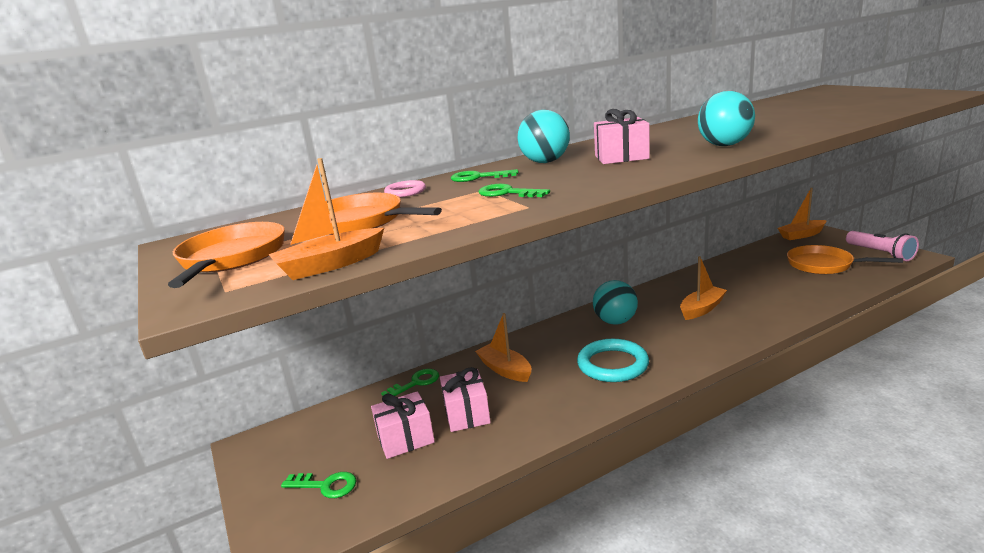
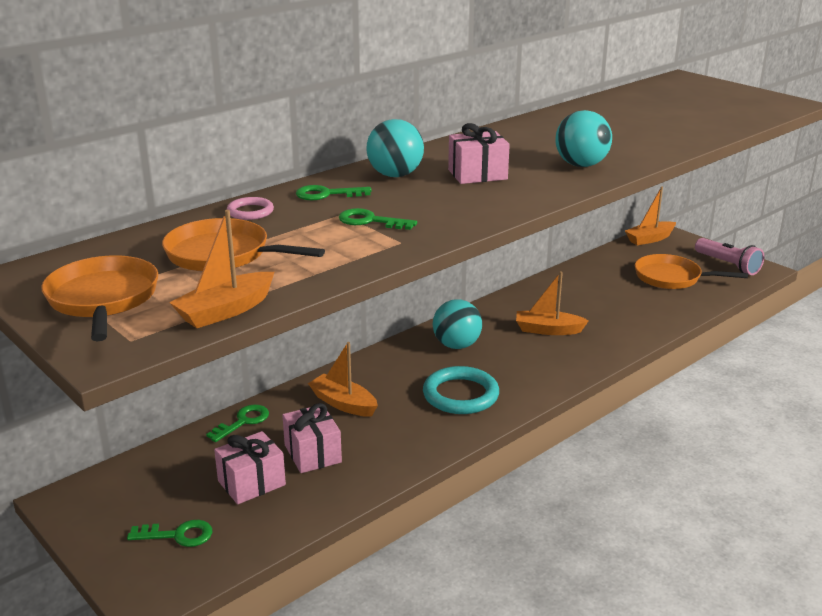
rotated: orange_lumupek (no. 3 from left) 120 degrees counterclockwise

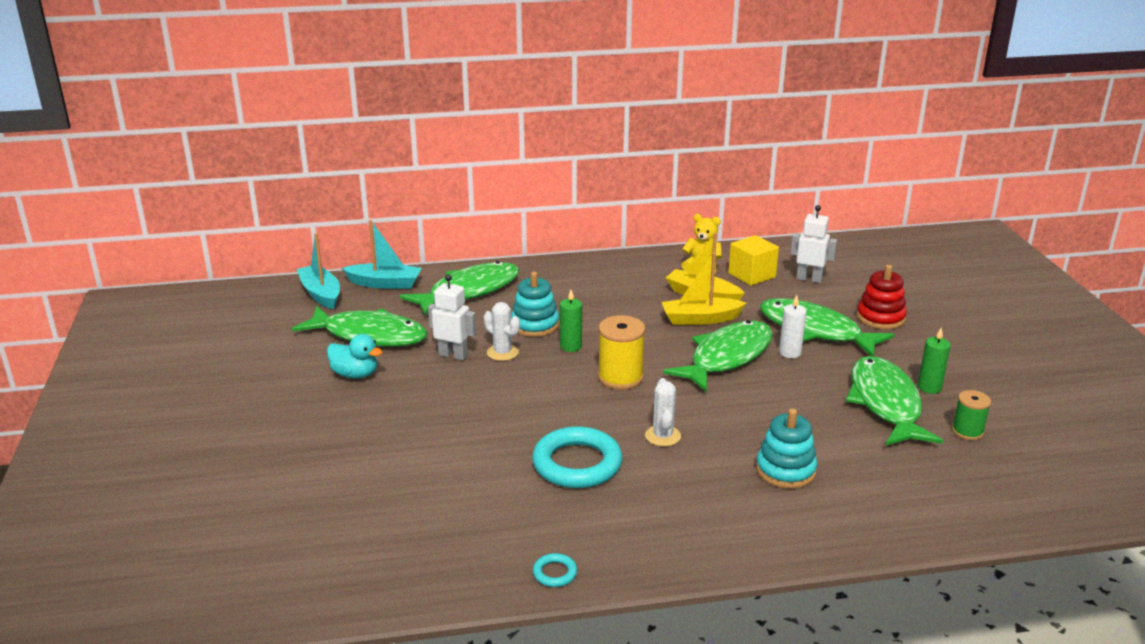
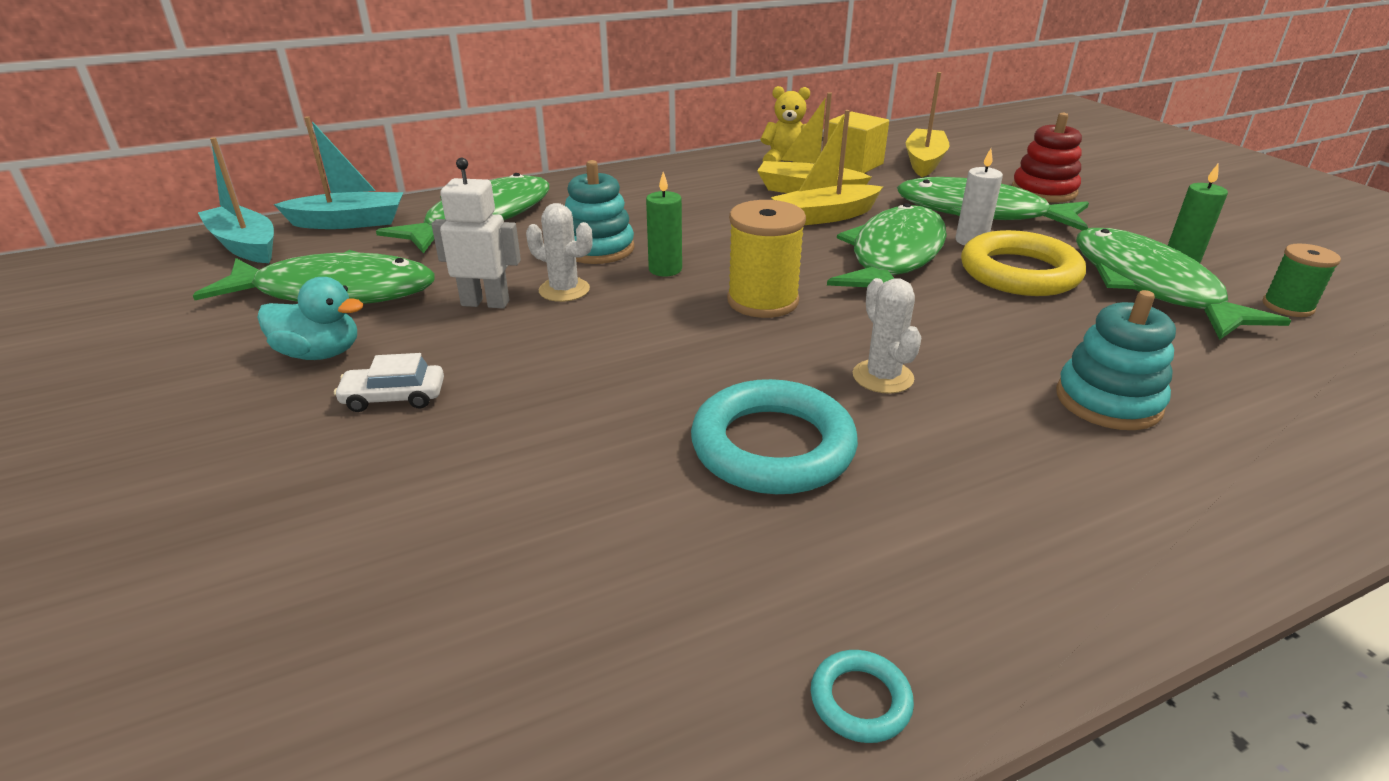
new: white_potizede; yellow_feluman
swapped: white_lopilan (no. 2 from left) to yellow_lumupek (no. 3 from left)

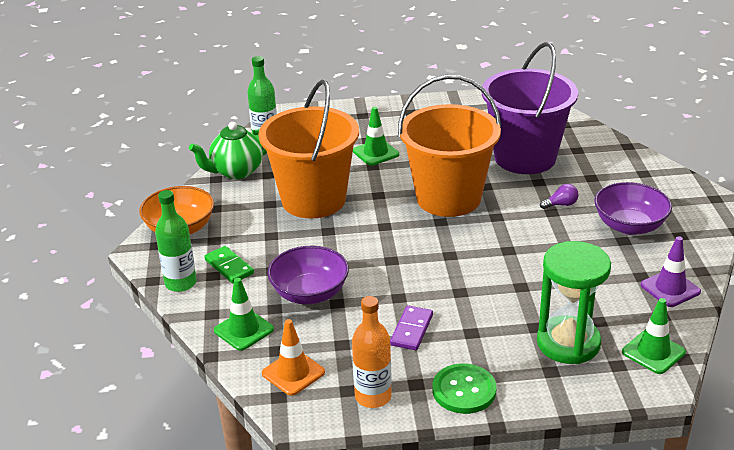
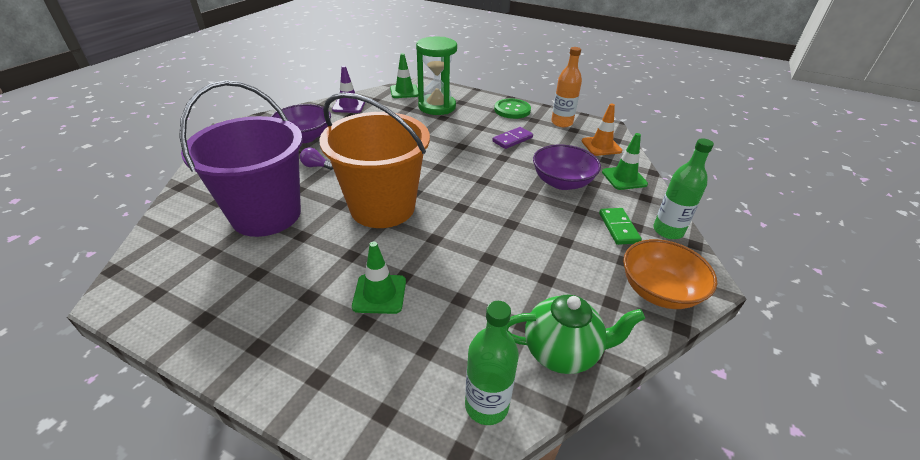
gone: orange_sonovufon (no. 1 from left)

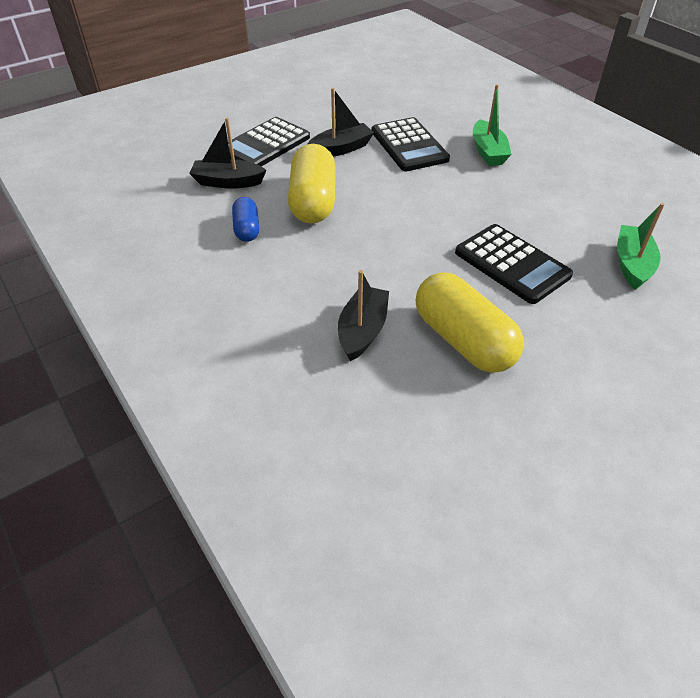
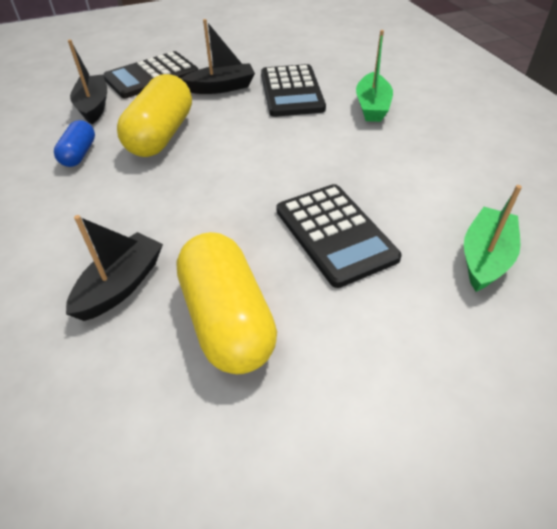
rotated: black_lumupek (no. 1 from left) 60 degrees clockwise

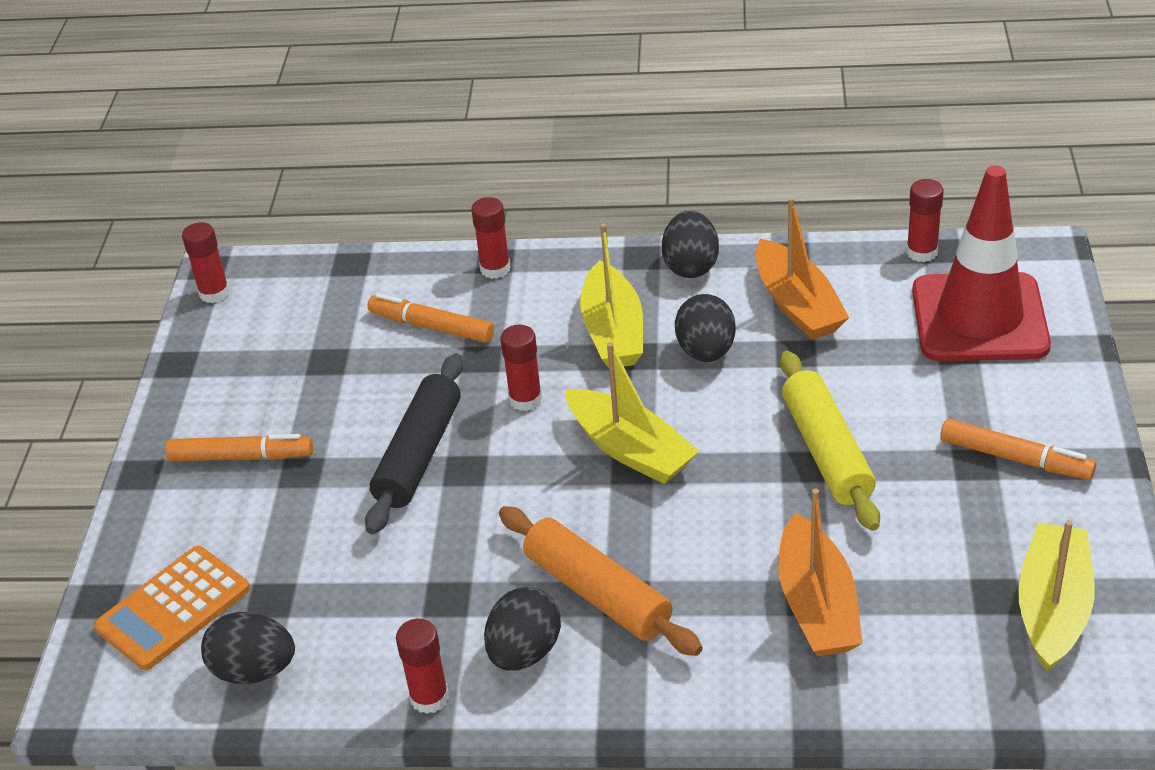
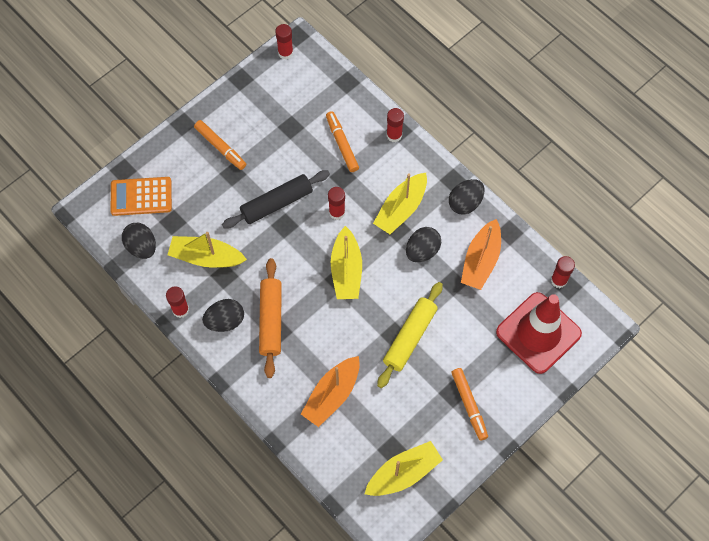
new: yellow_lumupek (no. 1 from left)

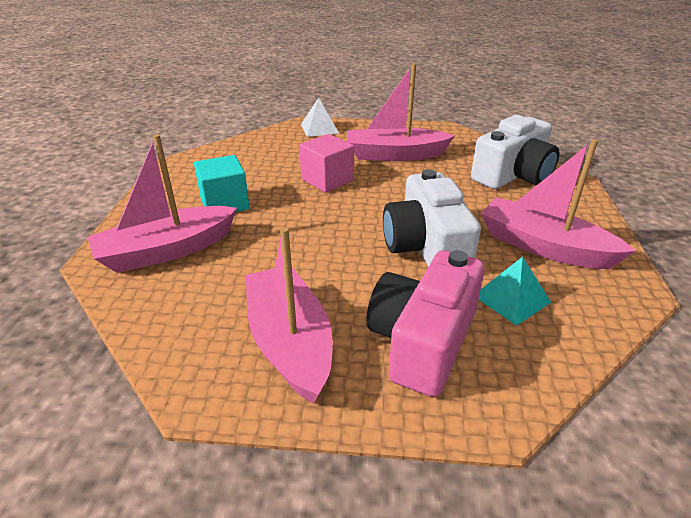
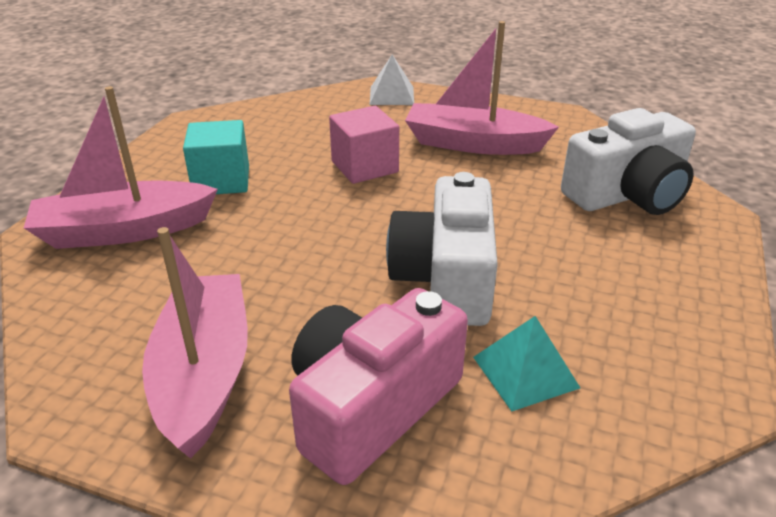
gone: pink_lumupek (no. 4 from left)

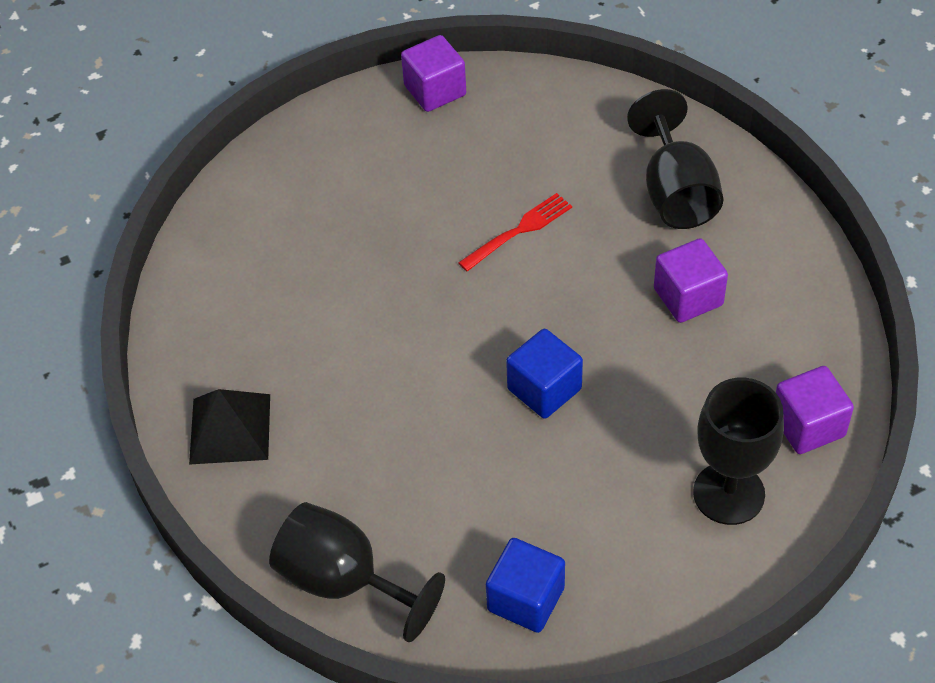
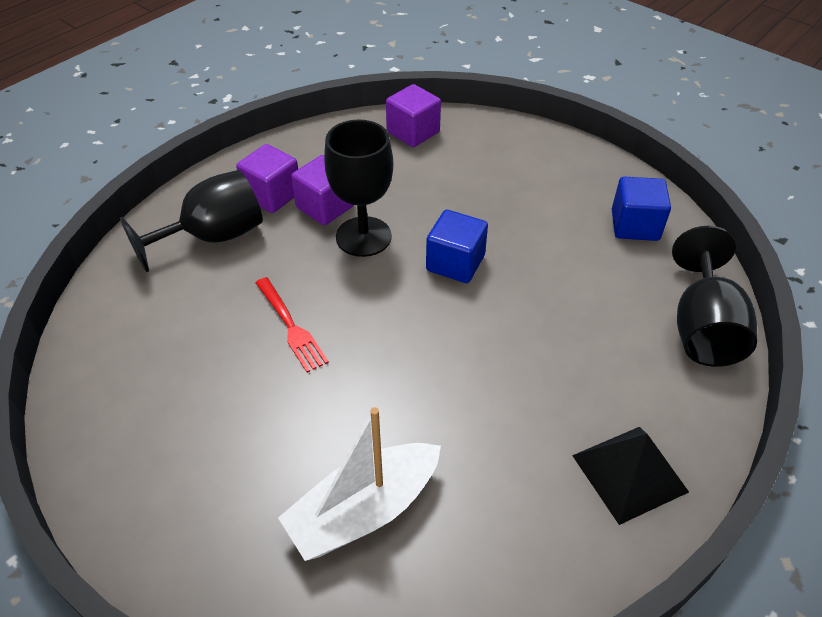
new: white_lumupek
shifted: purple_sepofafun (no. 1 from left); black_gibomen (no. 3 from left in the first image) to black_gibomen (no. 2 from left)
rotated: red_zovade 150 degrees counterclockwise

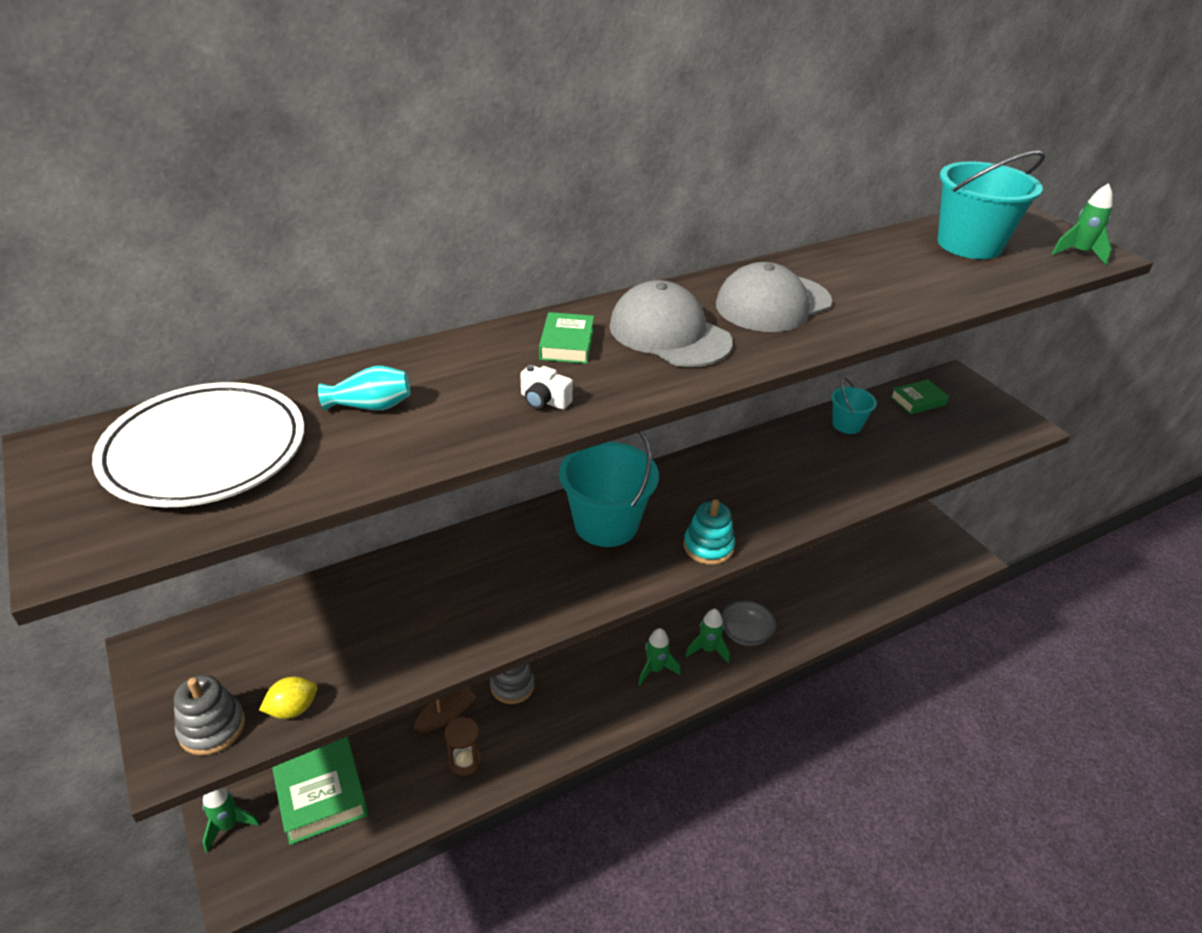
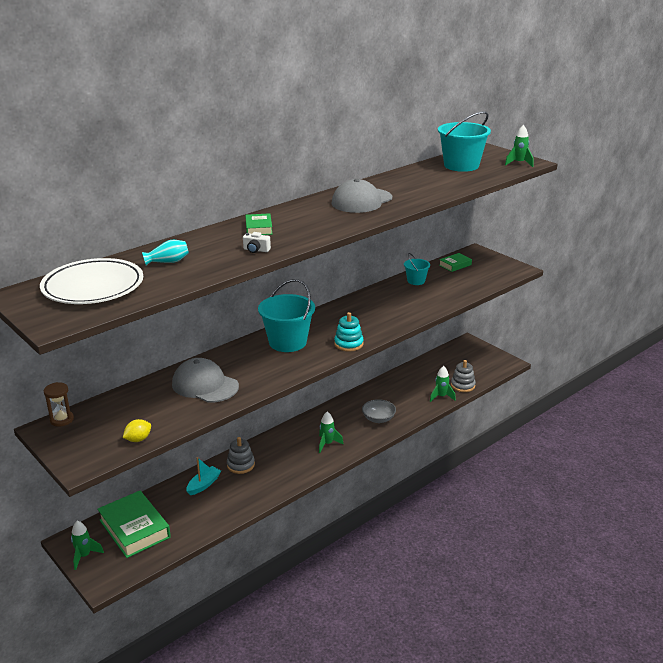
shifted: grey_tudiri (no. 1 from left in the first image) to grey_tudiri (no. 2 from left); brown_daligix; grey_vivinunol (no. 1 from left); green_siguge (no. 3 from left)
repainted: brown_lumupek to turquoise_lumupek

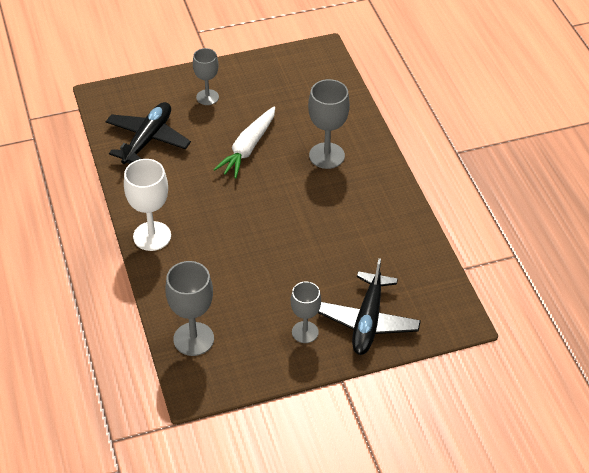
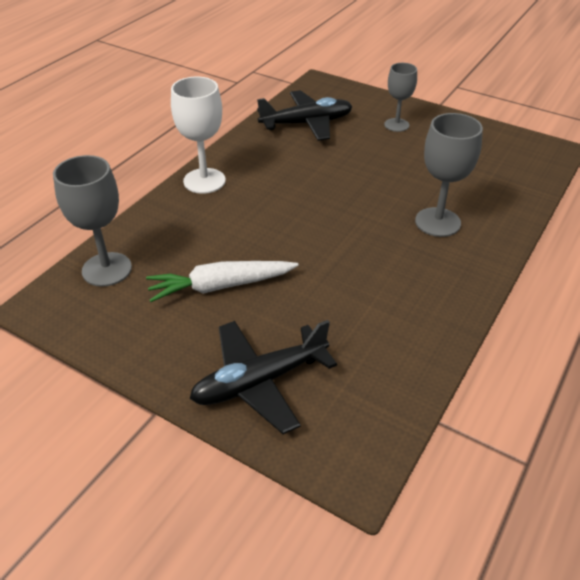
gone: grey_gibomen (no. 3 from left)
shifted: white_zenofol

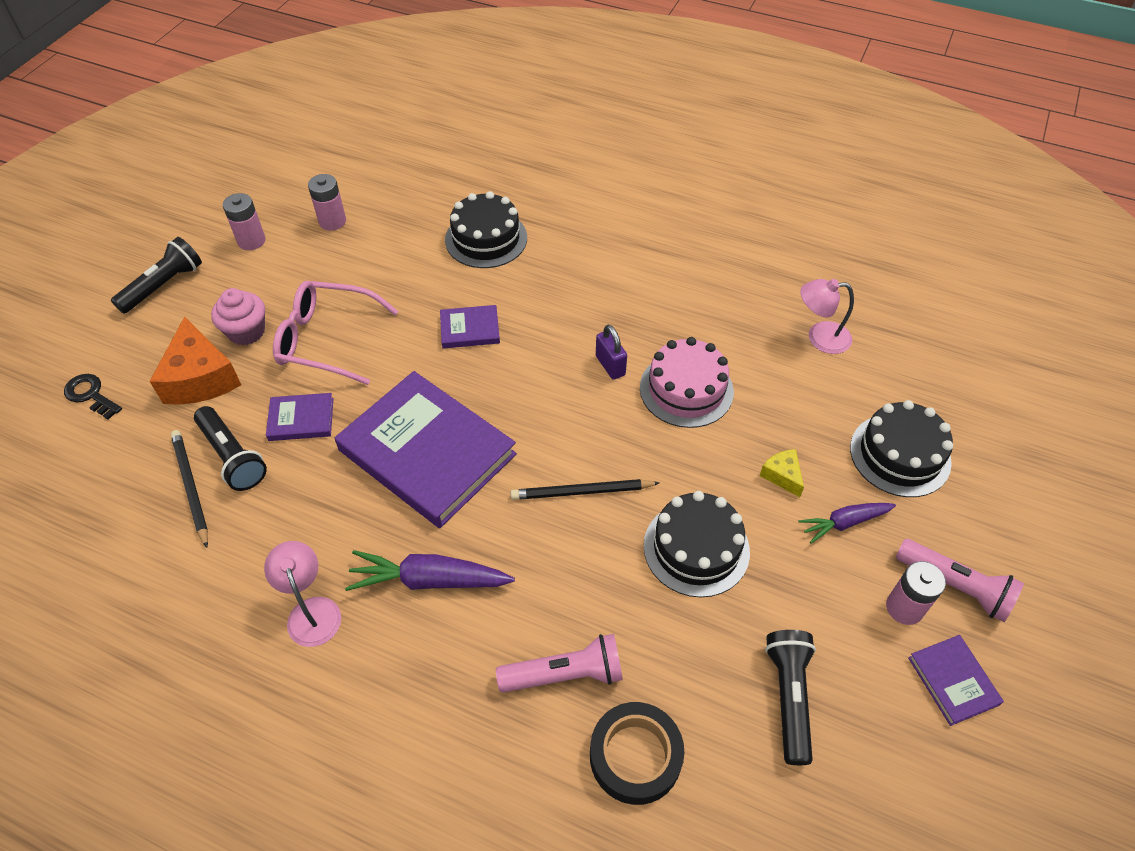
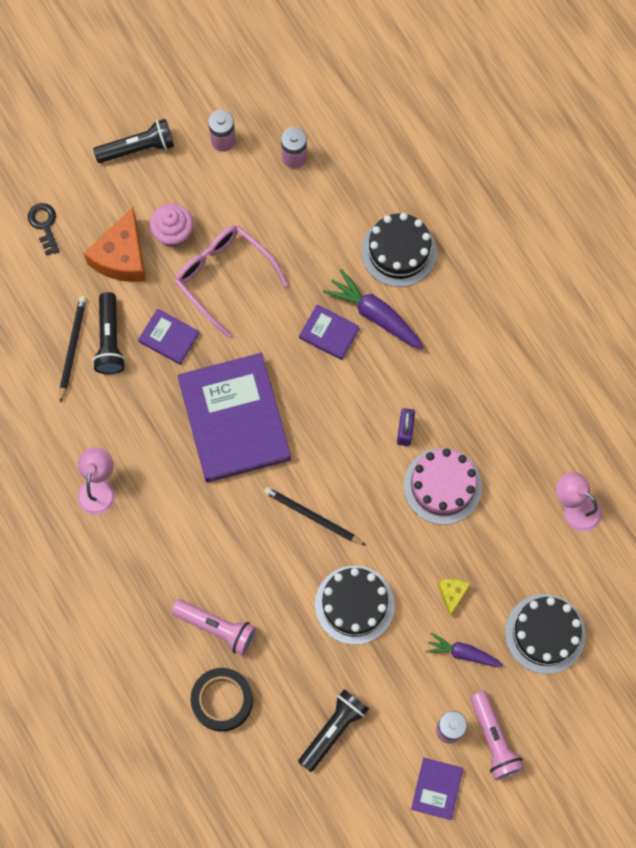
shifted: purple_zenofol (no. 1 from left)

